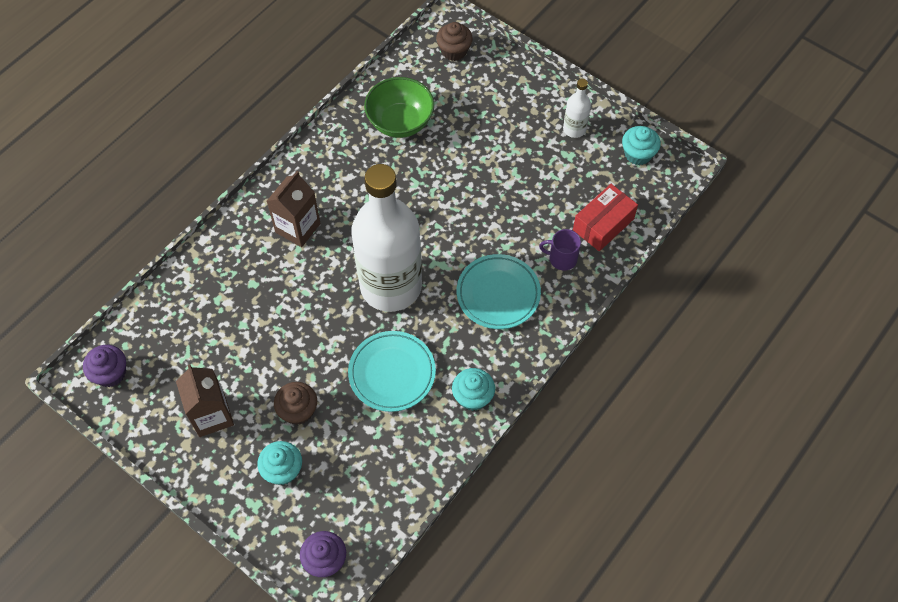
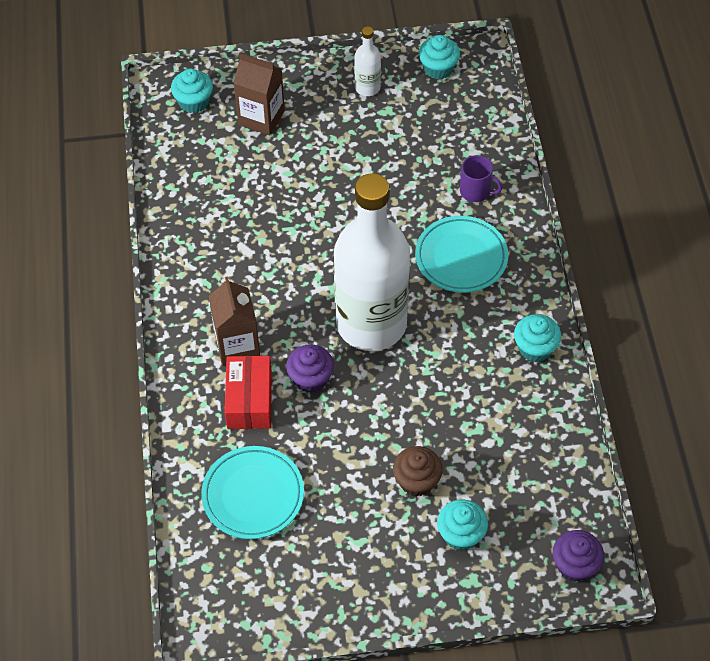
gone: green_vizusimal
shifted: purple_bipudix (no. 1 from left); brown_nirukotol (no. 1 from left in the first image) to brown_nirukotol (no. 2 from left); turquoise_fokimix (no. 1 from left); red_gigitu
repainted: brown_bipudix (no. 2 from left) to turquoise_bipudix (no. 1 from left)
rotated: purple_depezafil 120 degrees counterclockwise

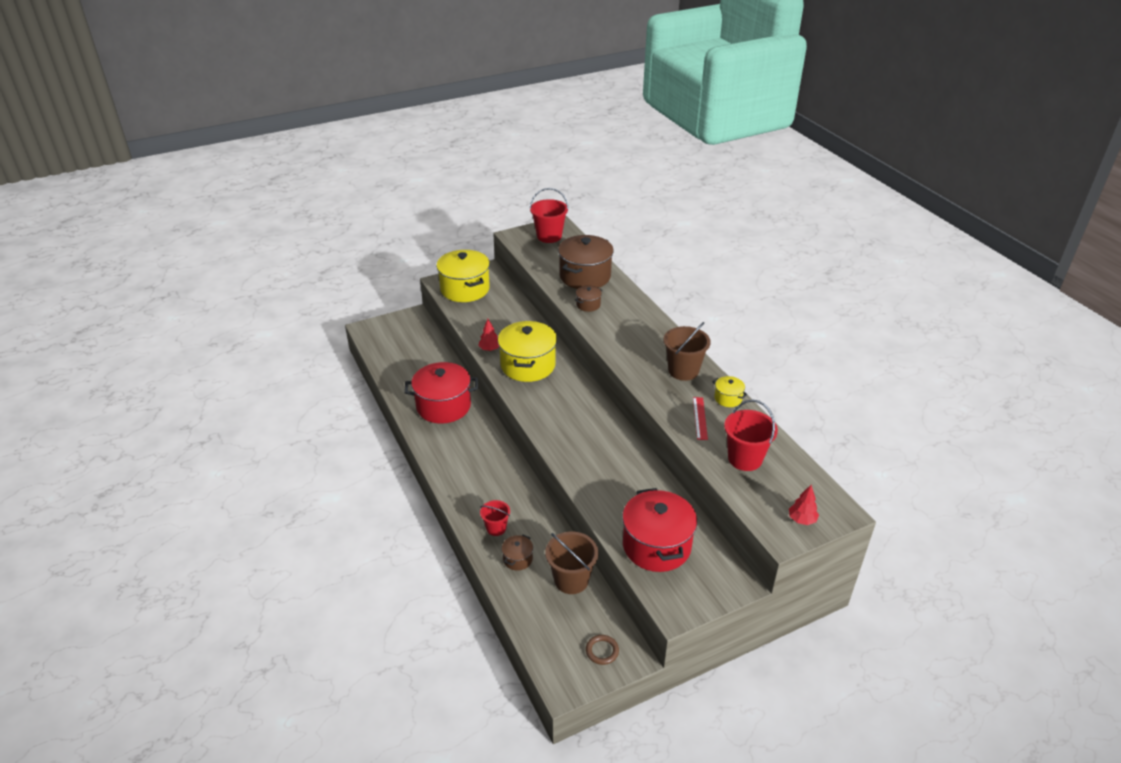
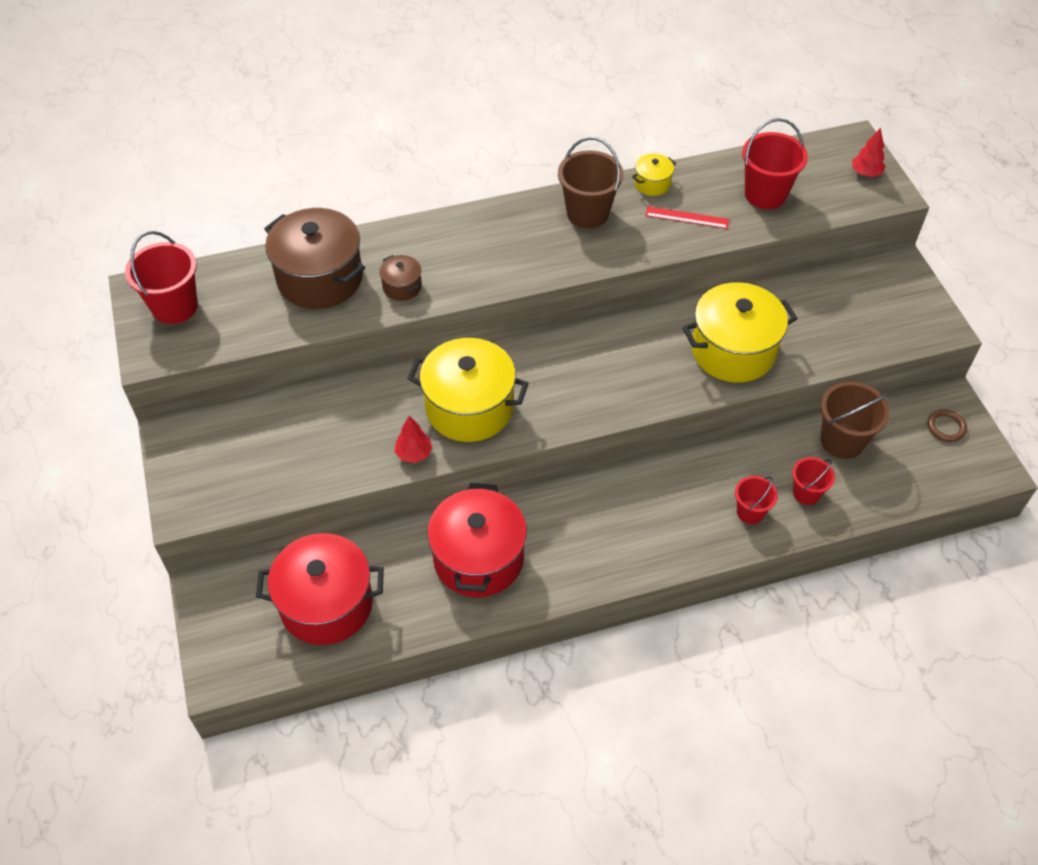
shifted: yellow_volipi (no. 1 from left in the first image) to yellow_volipi (no. 3 from left); red_volipi (no. 2 from left in the first image) to red_volipi (no. 1 from left)
swapped: brown_volipi (no. 1 from left) to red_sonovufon (no. 4 from left)

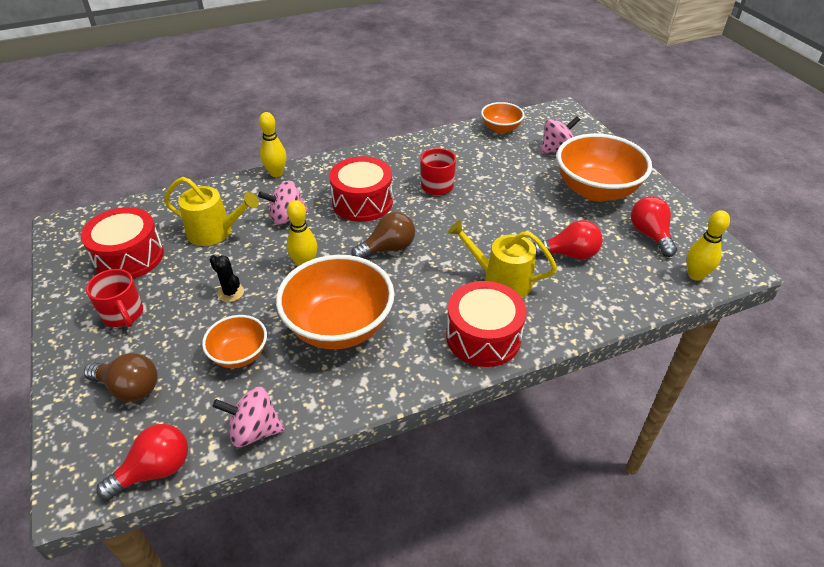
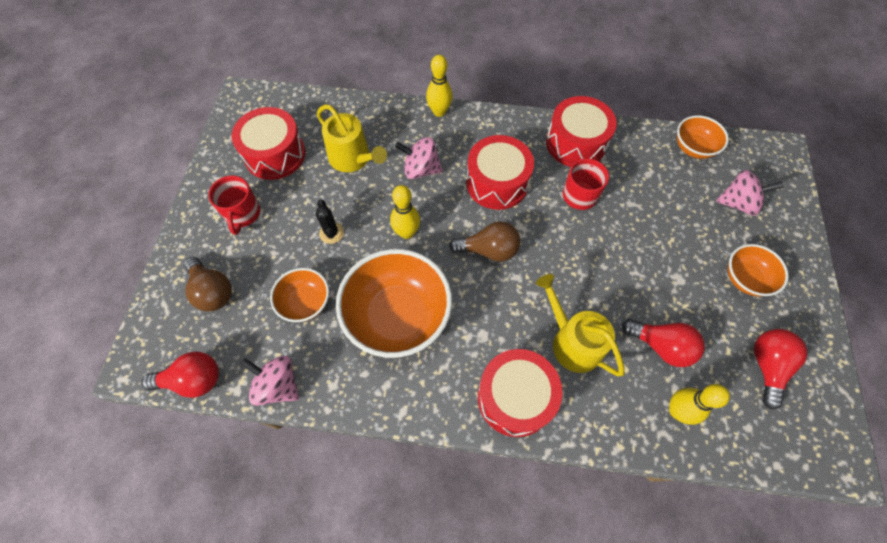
new: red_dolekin (no. 4 from left)
shifted: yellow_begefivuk (no. 3 from left)
scaled: orange_vizusimal (no. 4 from left) x0.53

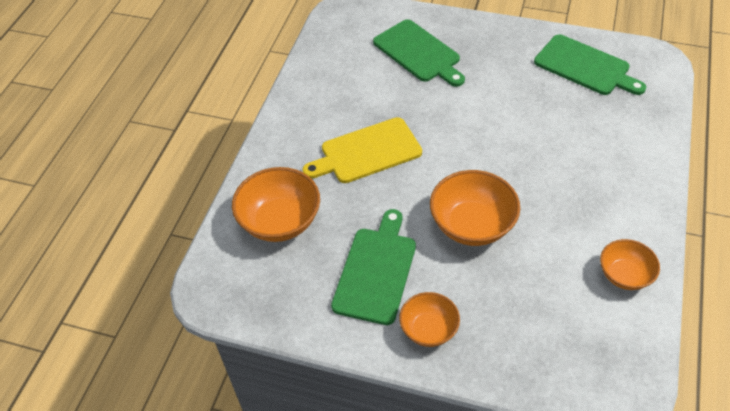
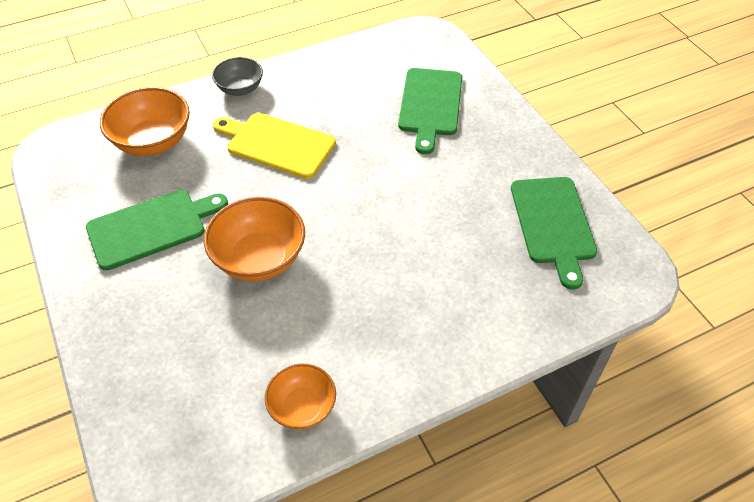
gone: orange_vizusimal (no. 2 from left)
new: grey_vizusimal

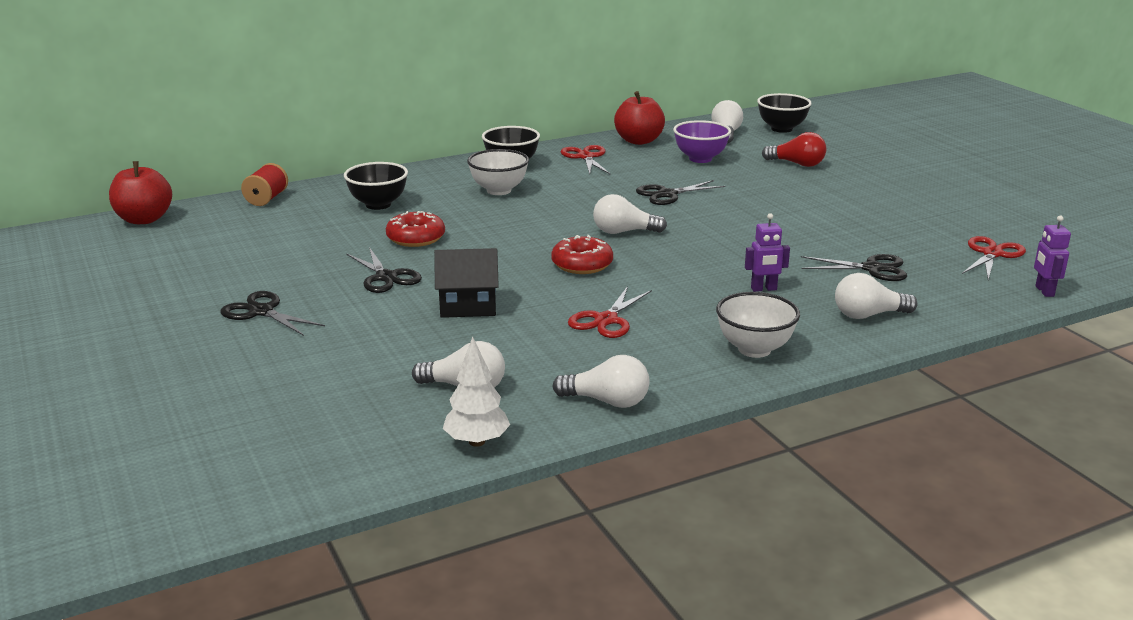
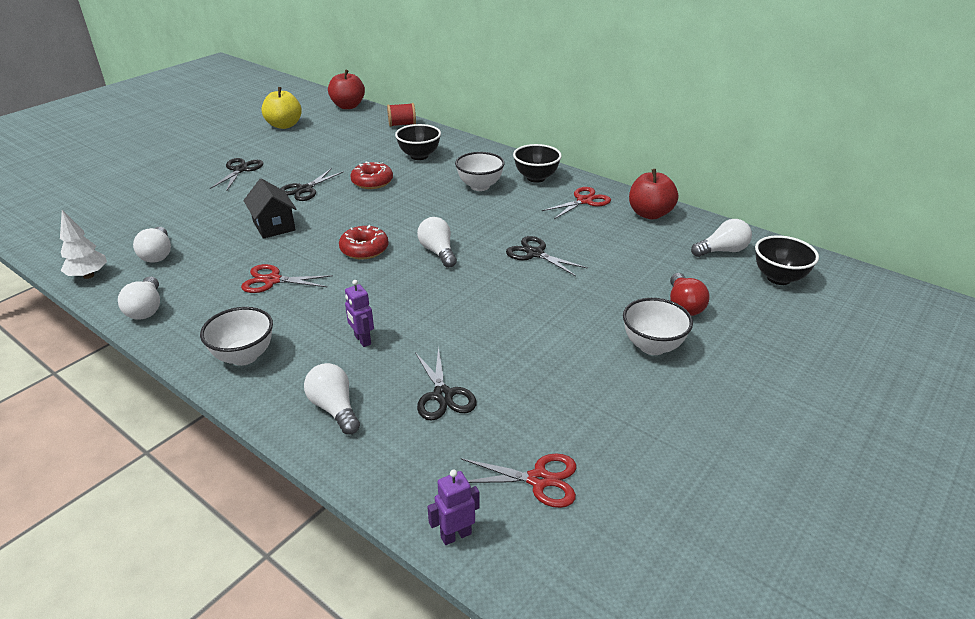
gone: purple_vizusimal
new: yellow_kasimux; white_vizusimal (no. 3 from left)

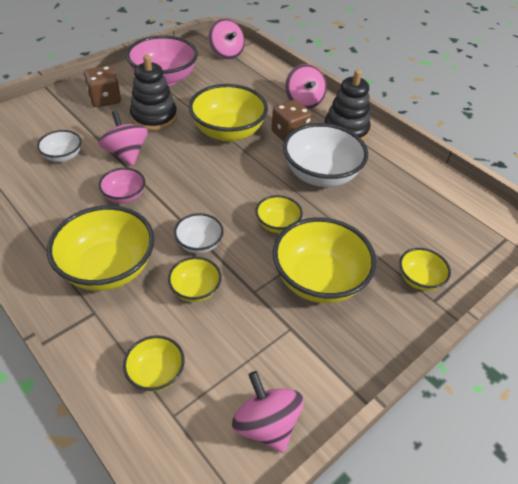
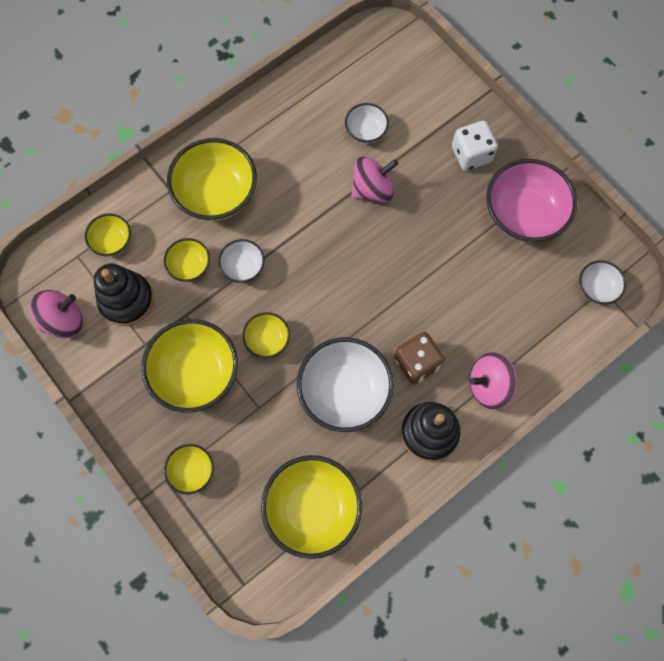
gone: pink_vizusimal (no. 1 from left)
shifted: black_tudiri (no. 1 from left); yellow_vizusimal (no. 4 from left in the first image) to yellow_vizusimal (no. 7 from left)
swapped: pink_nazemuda (no. 2 from left) to white_vizusimal (no. 4 from left)
repainted: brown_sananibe (no. 1 from left) to white_sananibe

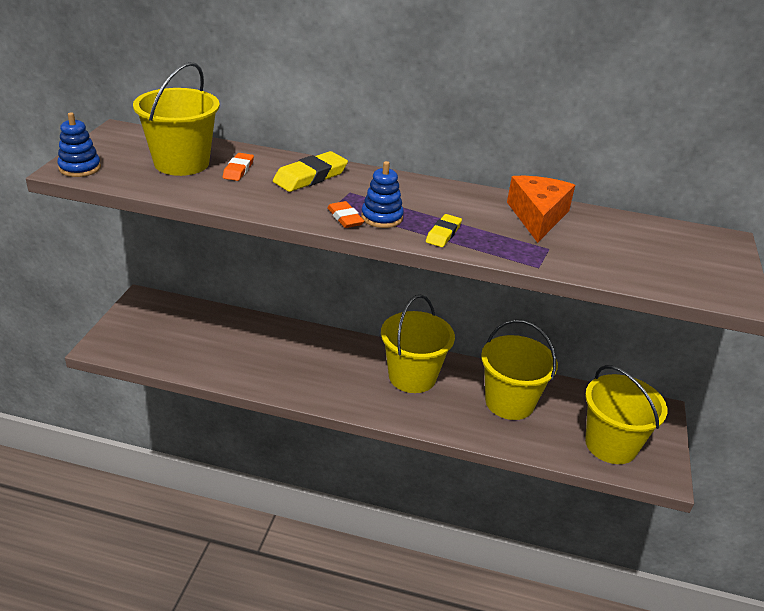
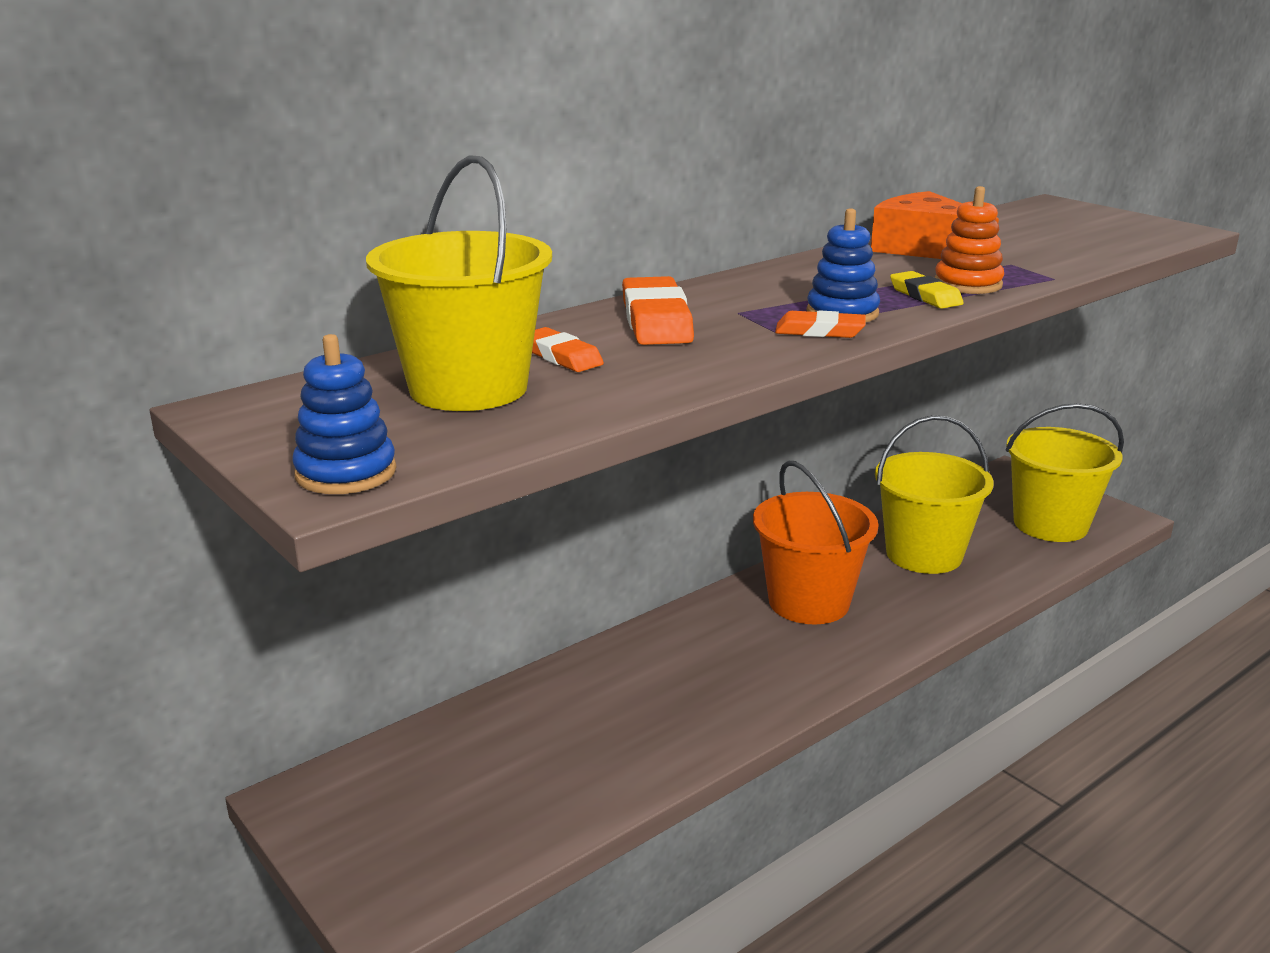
new: orange_tudiri
repainted: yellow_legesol (no. 1 from left) to orange_legesol (no. 2 from left); yellow_sonovufon (no. 2 from left) to orange_sonovufon

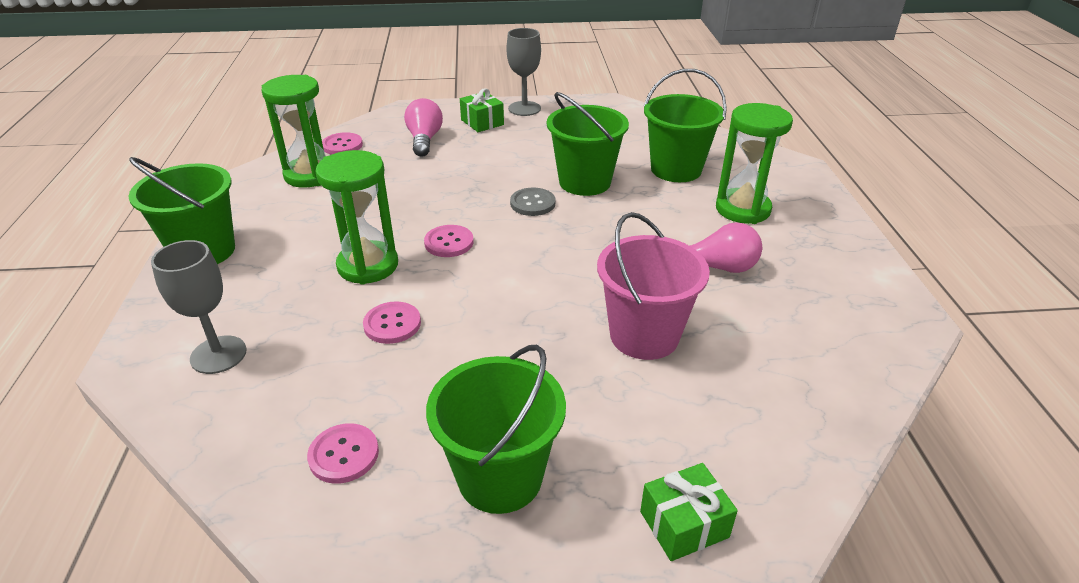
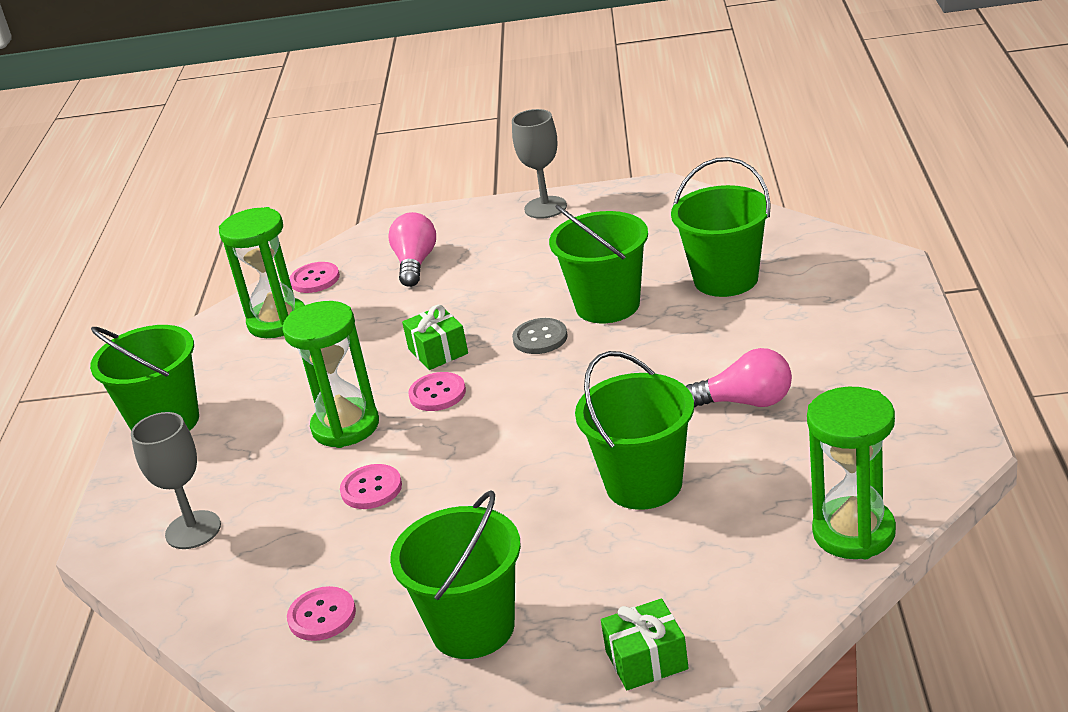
shifted: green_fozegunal (no. 1 from left); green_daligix (no. 3 from left)
repainted: pink_sonovufon to green_sonovufon (no. 4 from left)

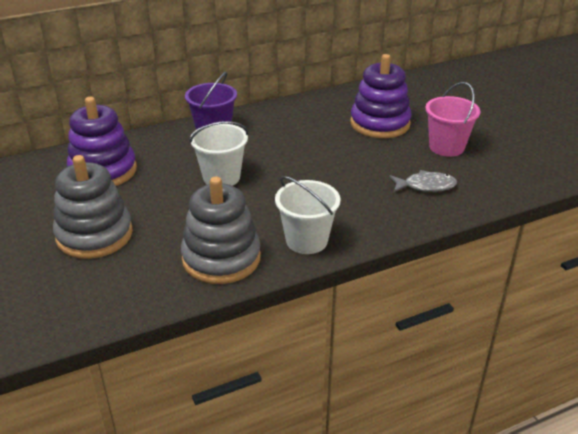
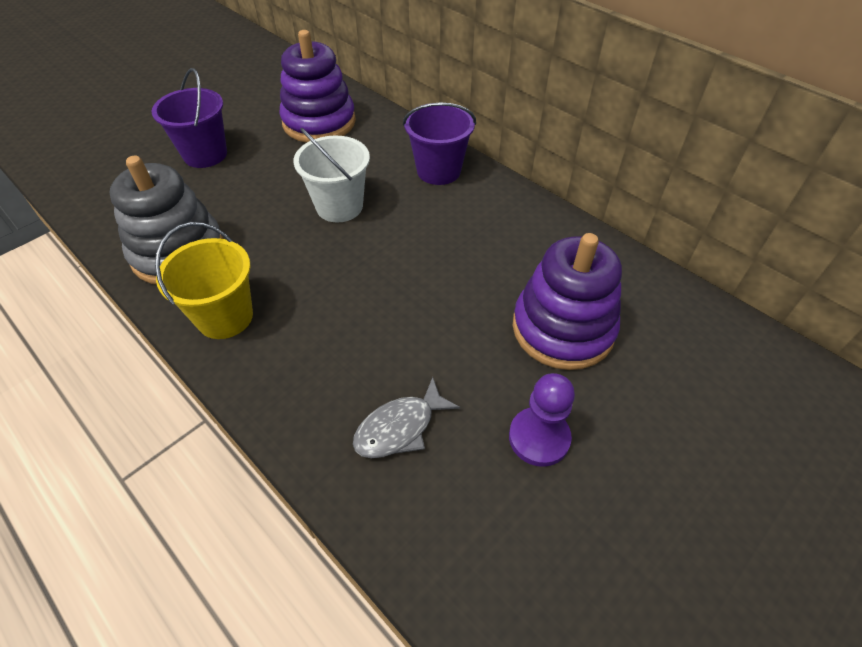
swapped: grey_tudiri (no. 1 from left) to purple_sonovufon (no. 1 from left); pink_sonovufon to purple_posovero
repainted: white_sonovufon (no. 2 from left) to yellow_sonovufon
rotated: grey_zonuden 75 degrees clockwise

